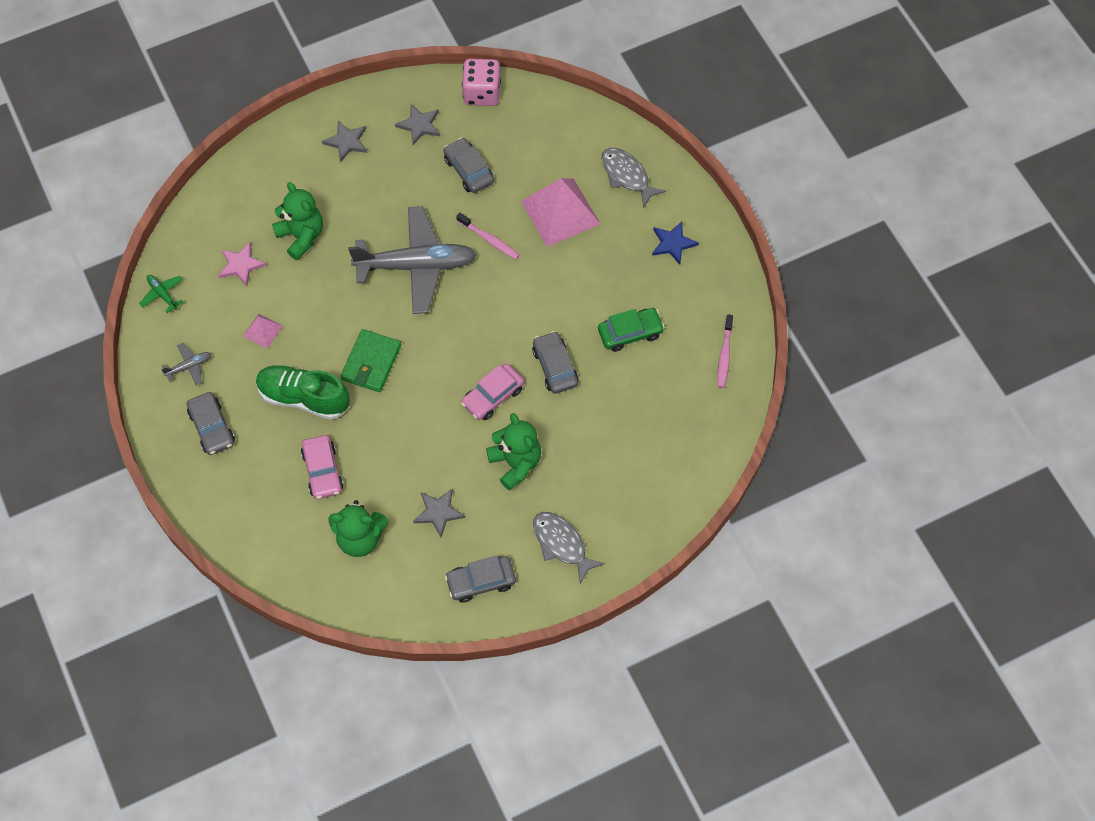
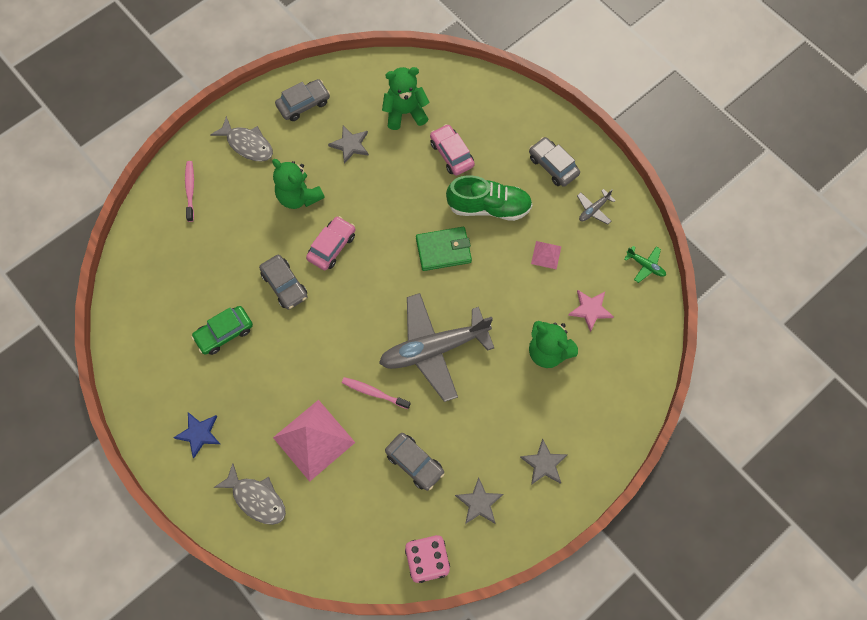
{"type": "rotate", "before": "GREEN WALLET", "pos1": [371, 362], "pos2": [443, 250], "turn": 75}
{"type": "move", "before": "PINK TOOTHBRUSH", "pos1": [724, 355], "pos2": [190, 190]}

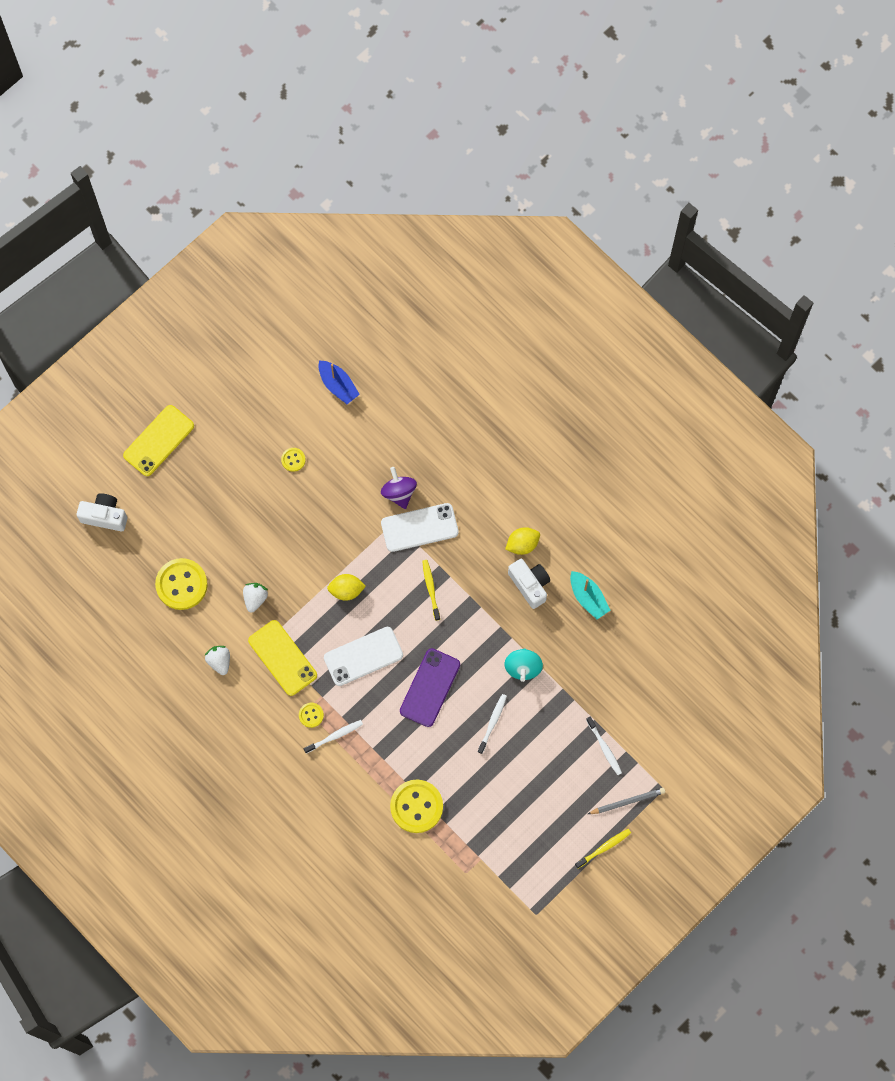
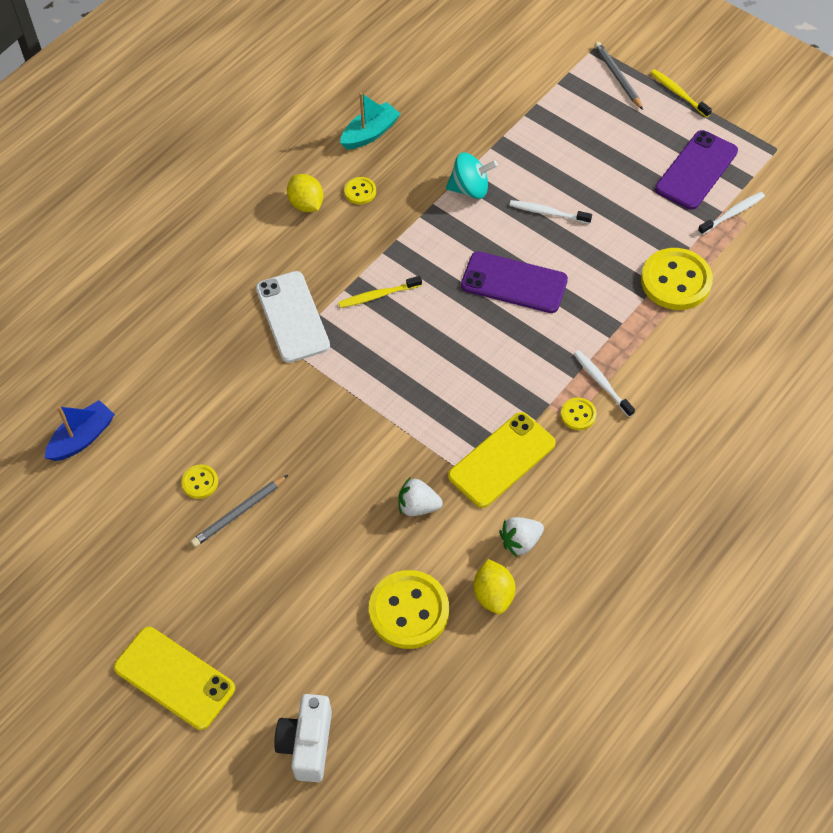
{"type": "delete", "before": "WHITE PHONE", "pos1": [363, 656]}
{"type": "move", "before": "YELLOW LEMON", "pos1": [346, 590], "pos2": [493, 595]}
{"type": "delete", "before": "PURPLE SPINNING TOP", "pos1": [399, 492]}
{"type": "replace", "before": "WHITE CAMERA", "after": "YELLOW BUTTON", "pos1": [530, 585], "pos2": [360, 191]}
{"type": "move", "before": "WHITE TOOTHBRUSH", "pos1": [604, 748], "pos2": [732, 213]}
{"type": "insert", "after": "GREY PENCIL", "pos2": [239, 512]}
{"type": "insert", "after": "PURPLE PHONE", "pos2": [696, 170]}

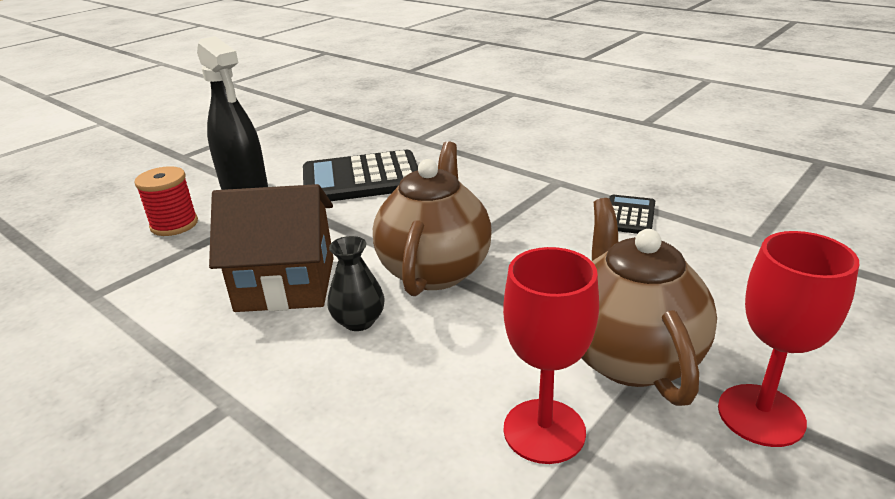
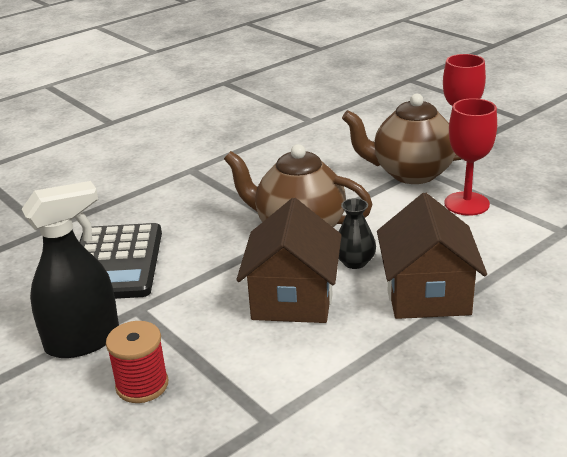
{"type": "delete", "before": "BLACK CALCULATOR", "pos1": [629, 215]}
{"type": "insert", "after": "BROWN HOUSE", "pos2": [427, 294]}

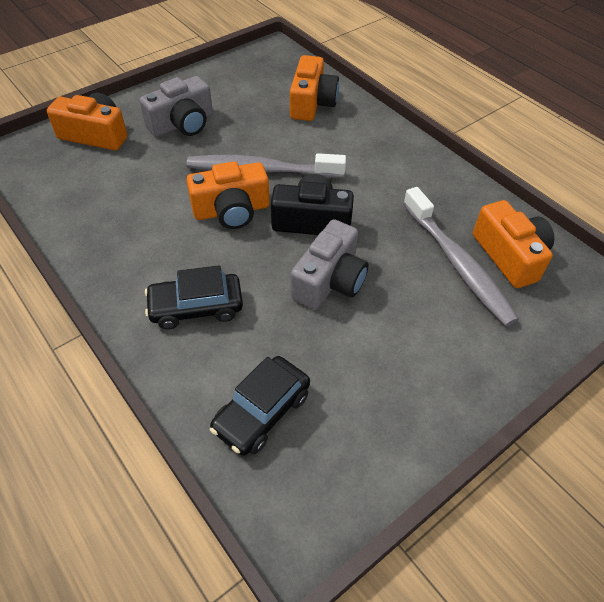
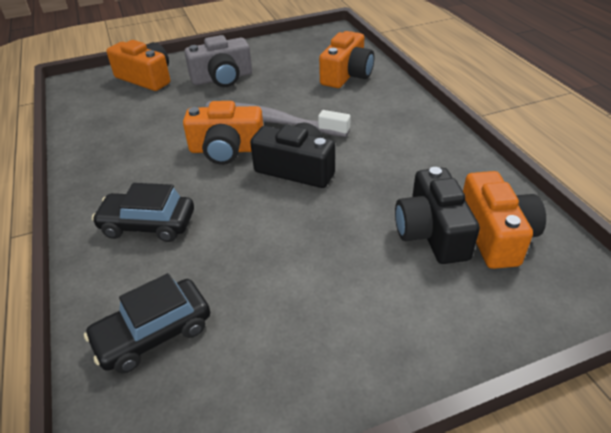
{"type": "delete", "before": "GREY CAMERA", "pos1": [329, 280]}
{"type": "replace", "before": "GREY TOOTHBRUSH", "after": "BLACK CAMERA", "pos1": [458, 264], "pos2": [431, 232]}

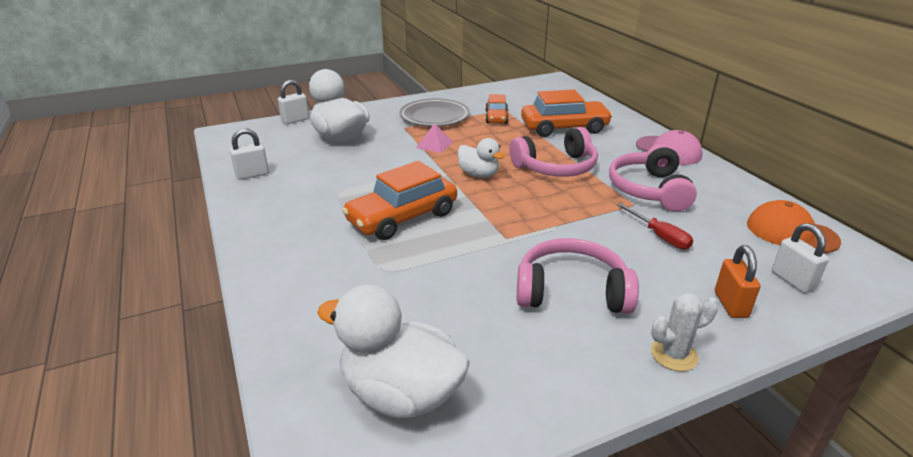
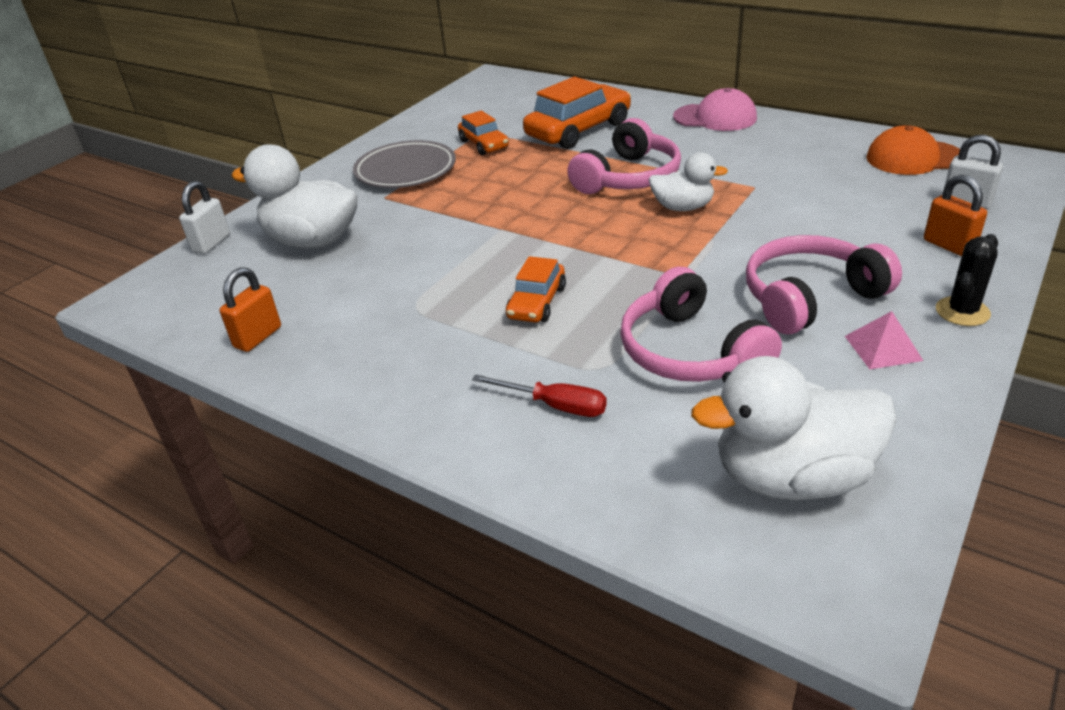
{"type": "recolor", "before": "WHITE PADLOCK", "after": "ORANGE PADLOCK", "pos1": [252, 175], "pos2": [258, 337]}
{"type": "resize", "before": "ORANGE CAR", "pos1": [402, 217], "pos2": [537, 303], "scale": 0.57}
{"type": "move", "before": "PINK PYRAMID", "pos1": [434, 144], "pos2": [883, 348]}
{"type": "move", "before": "WHITE DUCK", "pos1": [478, 174], "pos2": [683, 207]}
{"type": "move", "before": "PINK HEADPHONES", "pos1": [649, 190], "pos2": [690, 351]}
{"type": "move", "before": "RED SCREWDRIVER", "pos1": [659, 236], "pos2": [555, 406]}
{"type": "recolor", "before": "WHITE CACTUS", "after": "BLACK CACTUS", "pos1": [674, 355], "pos2": [962, 312]}

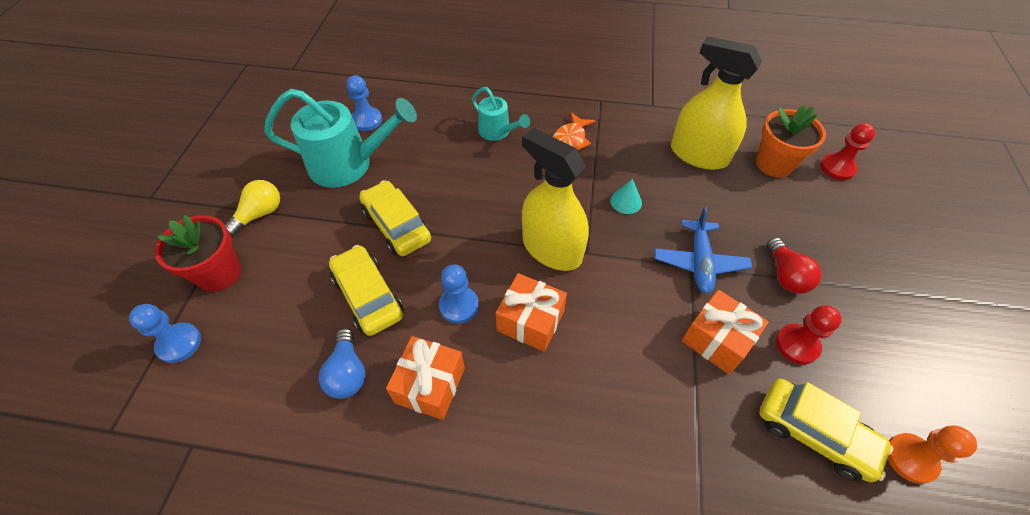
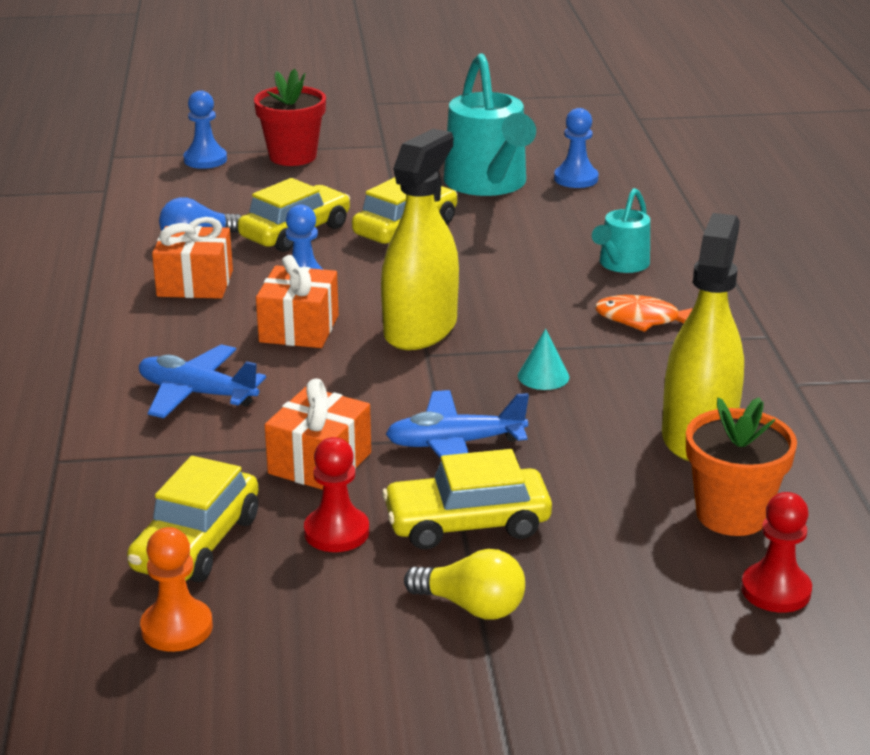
{"type": "move", "before": "YELLOW LIGHT BULB", "pos1": [260, 214], "pos2": [472, 606]}
{"type": "replace", "before": "RED LIGHT BULB", "after": "YELLOW CAR", "pos1": [785, 275], "pos2": [467, 523]}
{"type": "insert", "after": "BLUE PLANE", "pos2": [197, 393]}

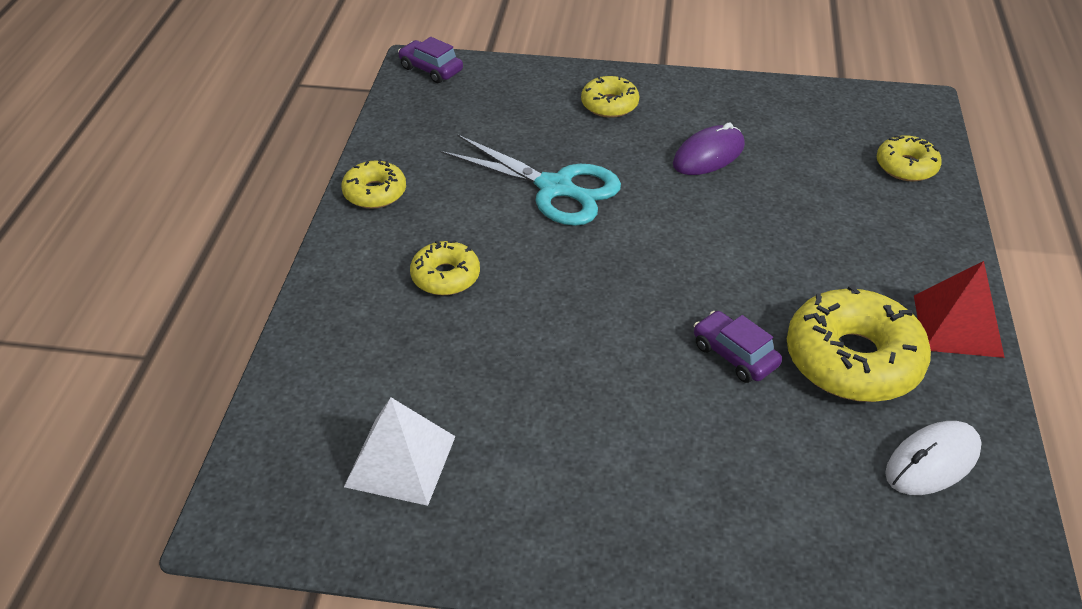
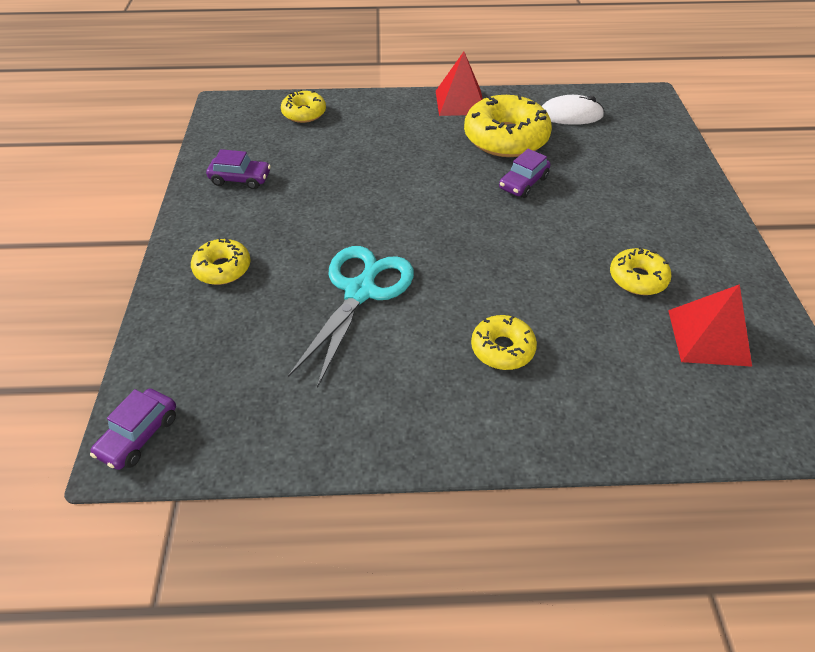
{"type": "move", "before": "YELLOW DONUT", "pos1": [375, 193], "pos2": [637, 278]}
{"type": "recolor", "before": "WHITE PYRAMID", "after": "RED PYRAMID", "pos1": [400, 461], "pos2": [708, 337]}
{"type": "delete", "before": "PURPLE MOUSE", "pos1": [708, 155]}
{"type": "rotate", "before": "WHITE MOUSE", "pos1": [932, 461], "pos2": [570, 115], "turn": -45}
{"type": "insert", "after": "PURPLE CAR", "pos2": [240, 179]}

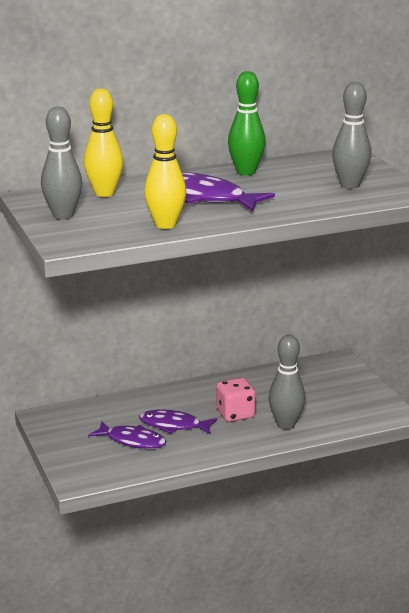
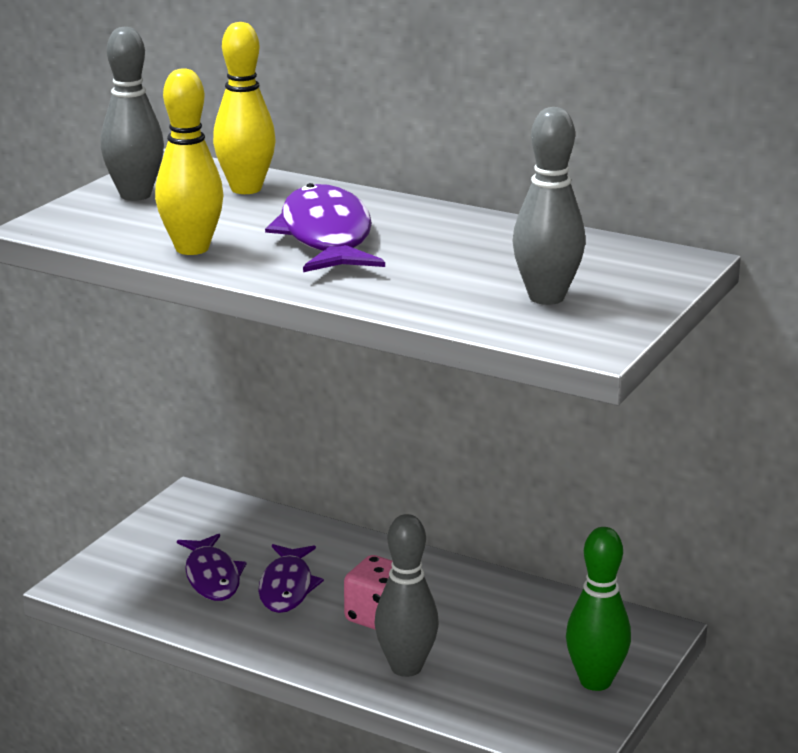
{"type": "rotate", "before": "PURPLE FISH", "pos1": [173, 425], "pos2": [287, 587], "turn": -150}
{"type": "move", "before": "GREEN BOWLING PIN", "pos1": [246, 172], "pos2": [595, 681]}

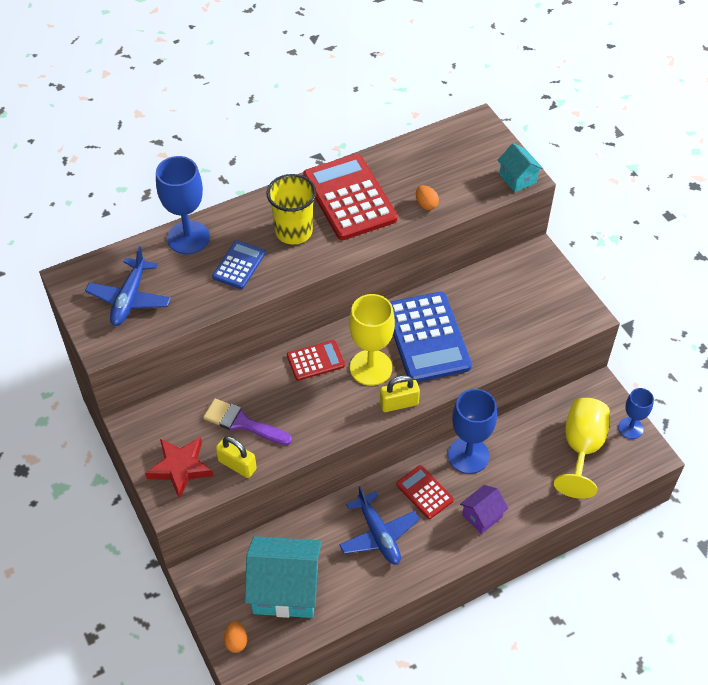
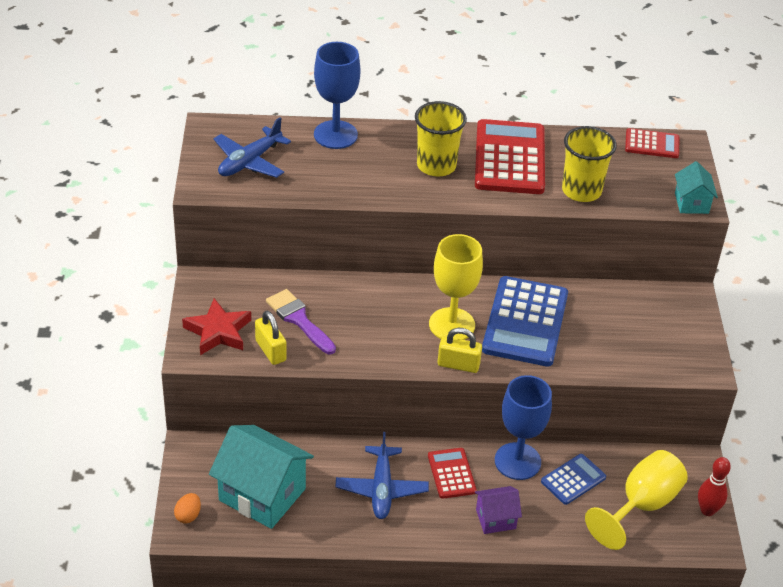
{"type": "move", "before": "BLUE CALCULATOR", "pos1": [239, 265], "pos2": [573, 479]}
{"type": "move", "before": "RED CALCULATOR", "pos1": [315, 360], "pos2": [652, 144]}
{"type": "replace", "before": "ORANGE EGG", "after": "YELLOW CUP", "pos1": [426, 204], "pos2": [581, 191]}
{"type": "replace", "before": "BLUE GOBLET", "after": "RED BOWLING PIN", "pos1": [630, 428], "pos2": [707, 510]}

